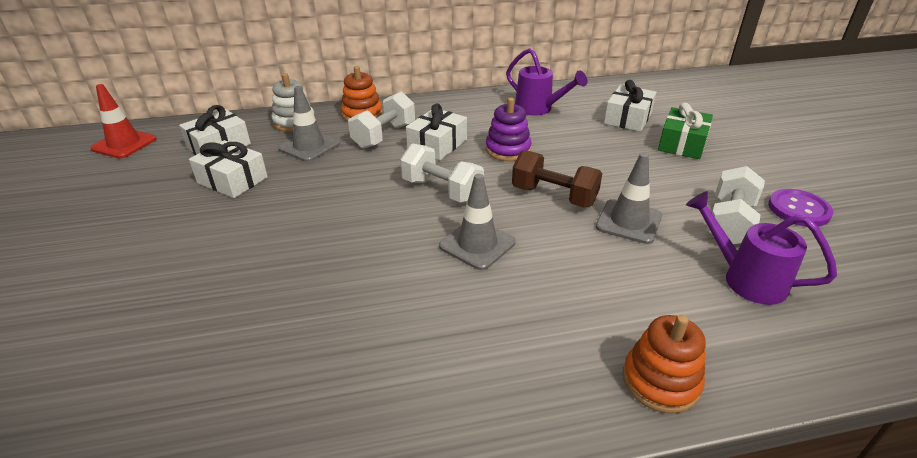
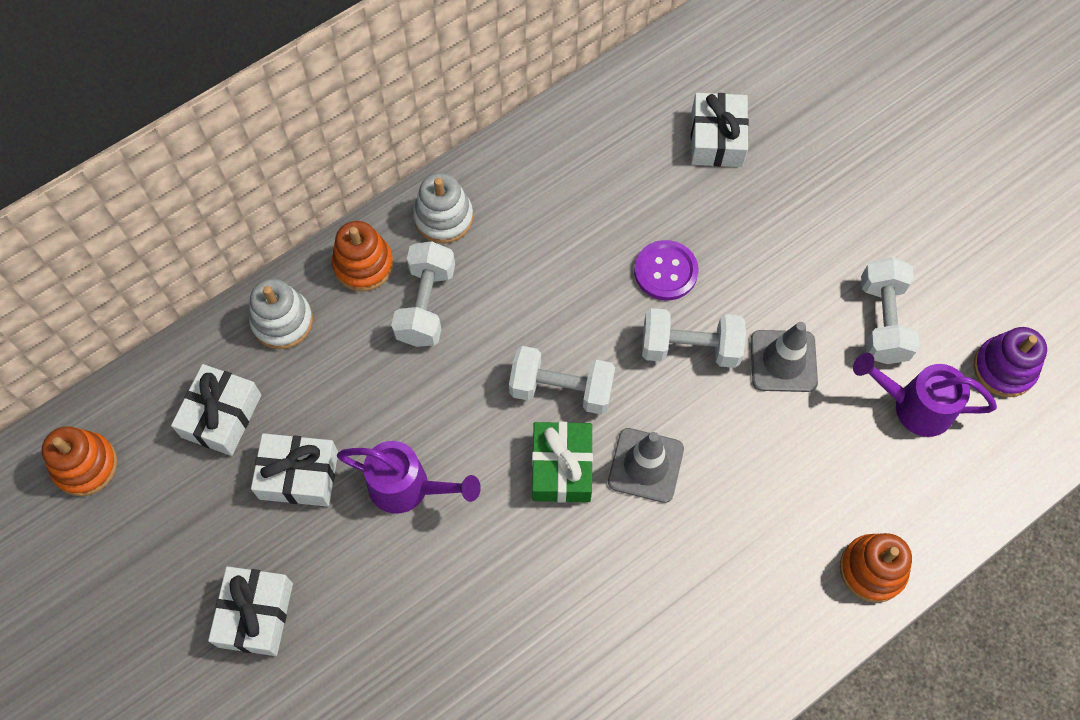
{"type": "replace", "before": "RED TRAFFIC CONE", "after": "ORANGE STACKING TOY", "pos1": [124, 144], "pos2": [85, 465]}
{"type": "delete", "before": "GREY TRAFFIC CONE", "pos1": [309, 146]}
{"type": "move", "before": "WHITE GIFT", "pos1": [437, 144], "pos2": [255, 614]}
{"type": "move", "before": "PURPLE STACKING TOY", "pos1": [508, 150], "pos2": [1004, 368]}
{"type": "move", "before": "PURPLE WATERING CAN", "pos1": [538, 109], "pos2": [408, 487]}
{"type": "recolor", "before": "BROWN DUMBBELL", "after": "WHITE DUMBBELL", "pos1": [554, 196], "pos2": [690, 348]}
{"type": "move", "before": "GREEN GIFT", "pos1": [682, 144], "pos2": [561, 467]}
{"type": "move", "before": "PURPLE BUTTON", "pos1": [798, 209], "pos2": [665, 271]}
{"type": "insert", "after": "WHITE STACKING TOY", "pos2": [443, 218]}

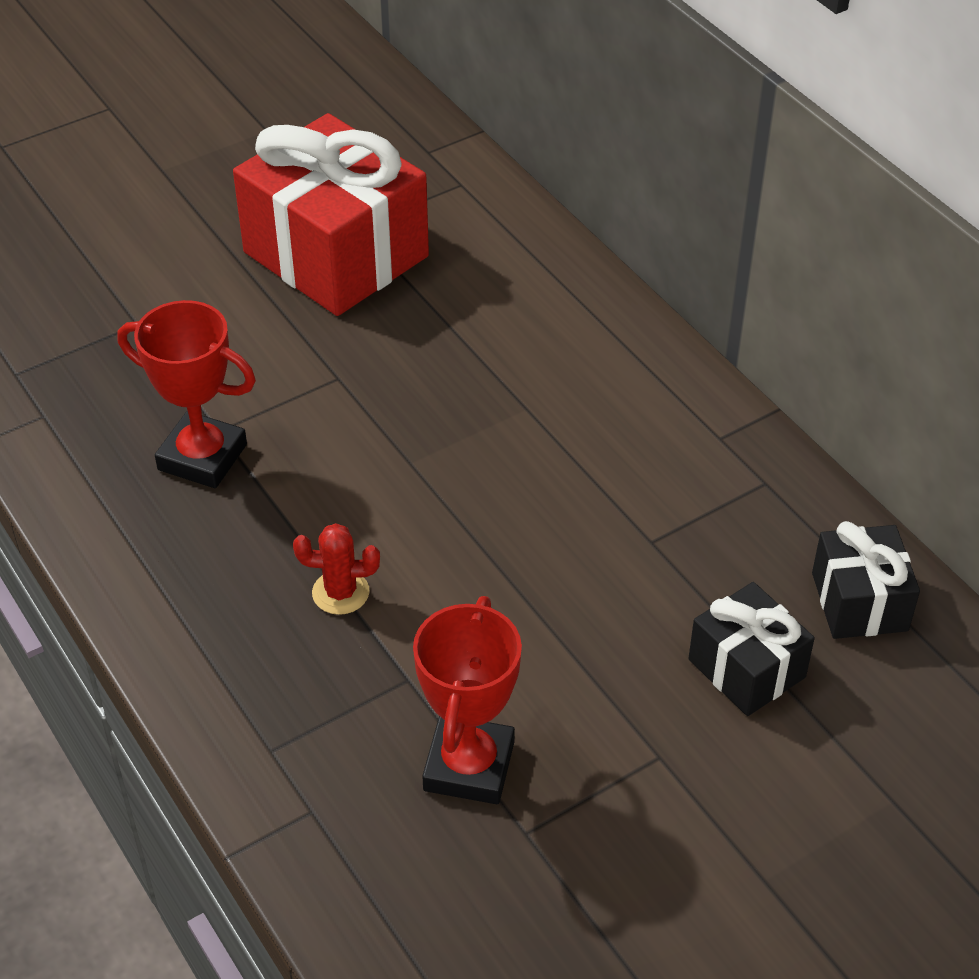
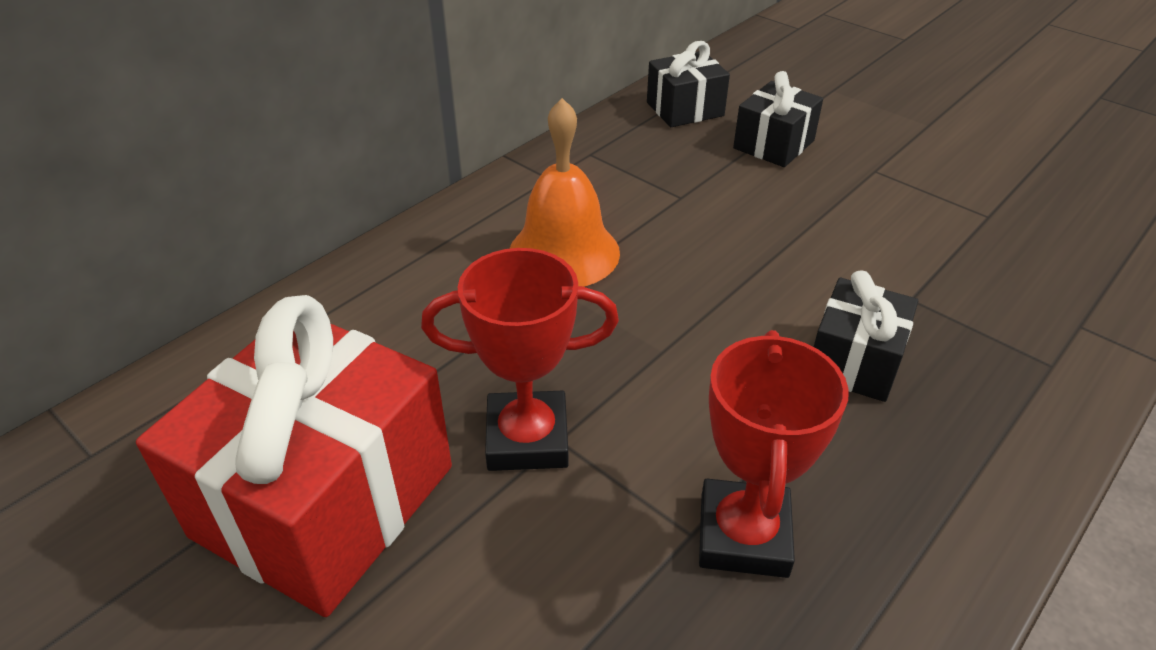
{"type": "replace", "before": "RED CACTUS", "after": "BLACK GIFT", "pos1": [340, 592], "pos2": [854, 361]}
{"type": "move", "before": "RED TROPHY", "pos1": [469, 766], "pos2": [527, 438]}
{"type": "insert", "after": "ORANGE BELL", "pos2": [564, 252]}

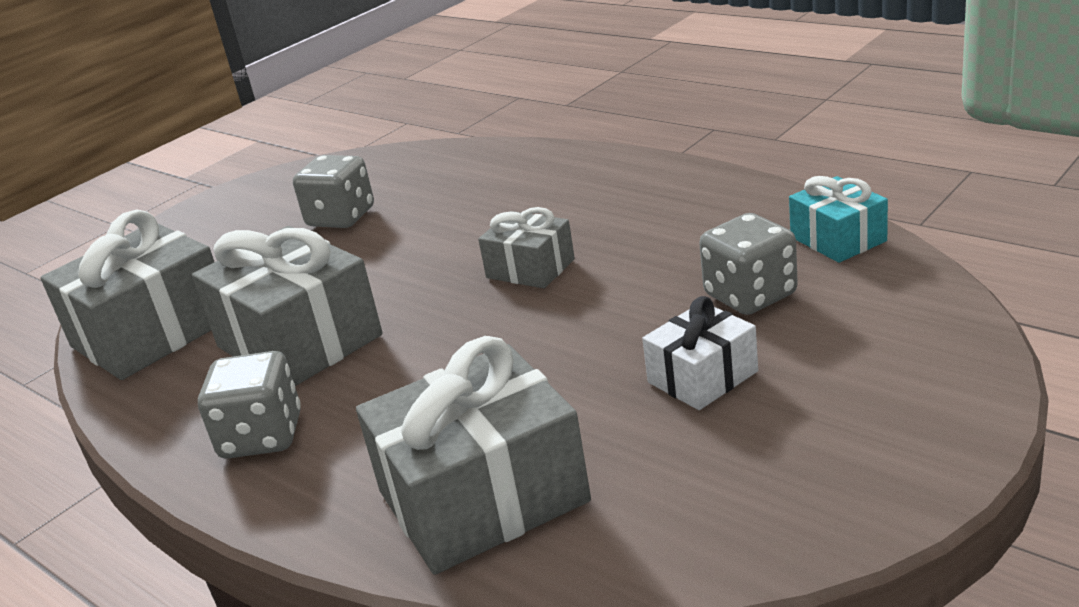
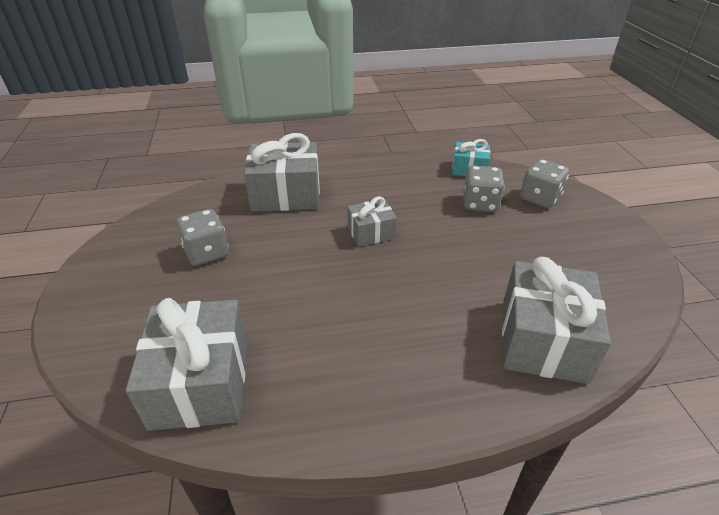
{"type": "move", "before": "GREY GIFT", "pos1": [299, 341], "pos2": [286, 194]}
{"type": "move", "before": "GREY DICE", "pos1": [262, 436], "pos2": [540, 198]}
{"type": "delete", "before": "WHITE GIFT", "pos1": [702, 377]}

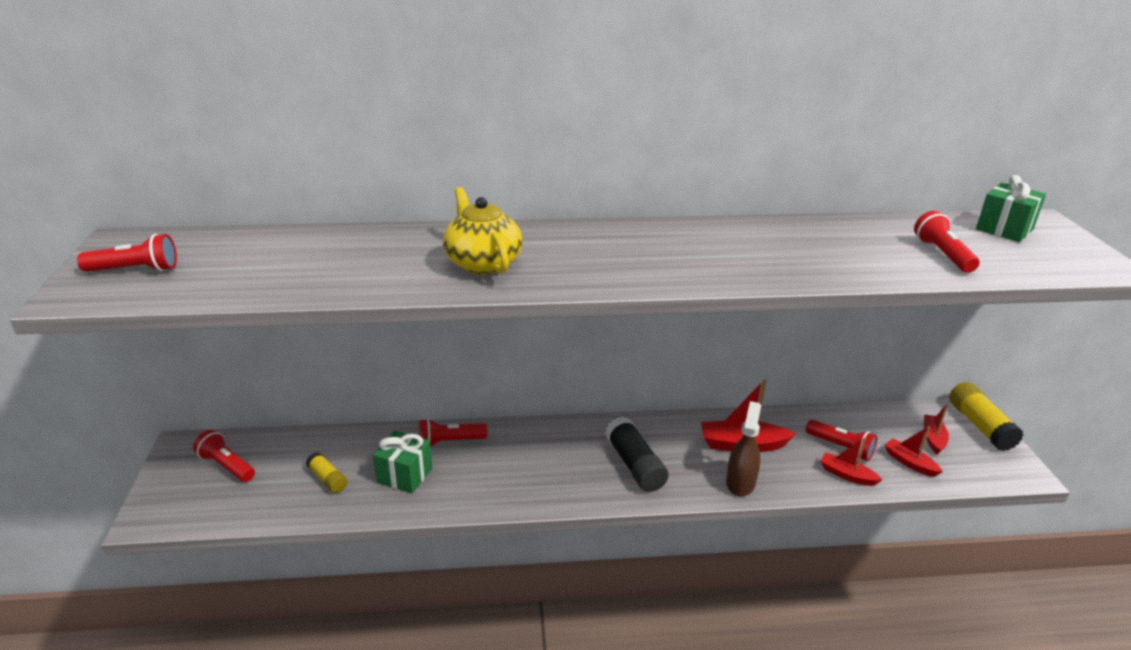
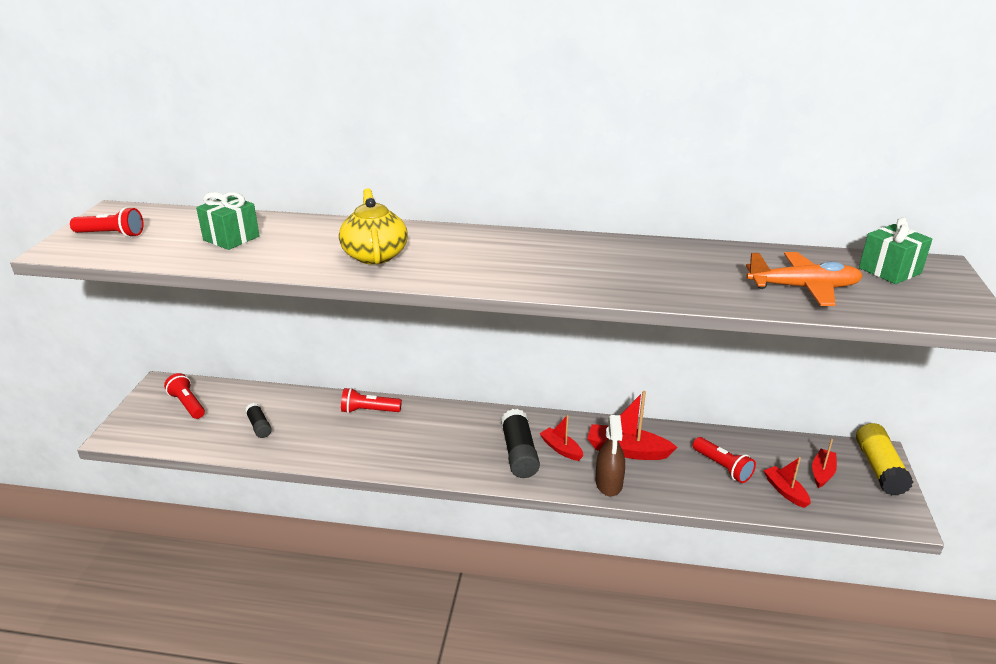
{"type": "recolor", "before": "YELLOW GLUE STICK", "after": "BLACK GLUE STICK", "pos1": [327, 479], "pos2": [259, 426]}
{"type": "move", "before": "GREEN GIFT", "pos1": [404, 475], "pos2": [231, 238]}
{"type": "rotate", "before": "BROWN SPRAY BOTTLE", "pos1": [740, 483], "pos2": [609, 483], "turn": 150}
{"type": "move", "before": "RED BOAT", "pos1": [847, 475], "pos2": [561, 449]}
{"type": "replace", "before": "RED FLASHLIGHT", "after": "ORANGE PLANE", "pos1": [942, 254], "pos2": [803, 288]}

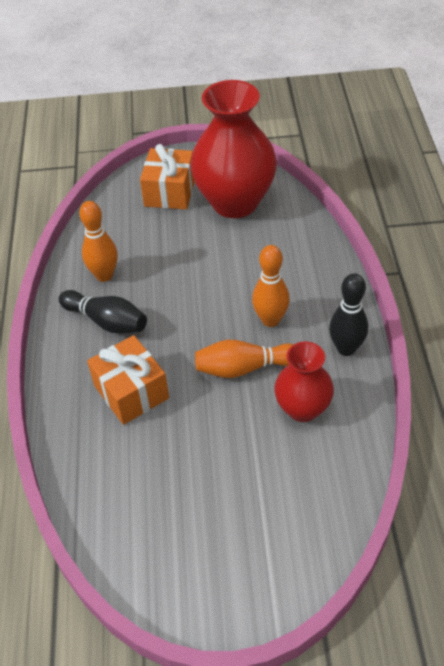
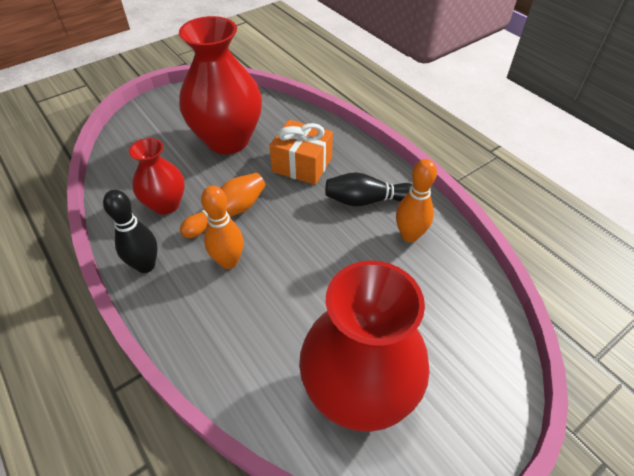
{"type": "delete", "before": "ORANGE GIFT", "pos1": [170, 192]}
{"type": "insert", "after": "RED VASE", "pos2": [228, 140]}

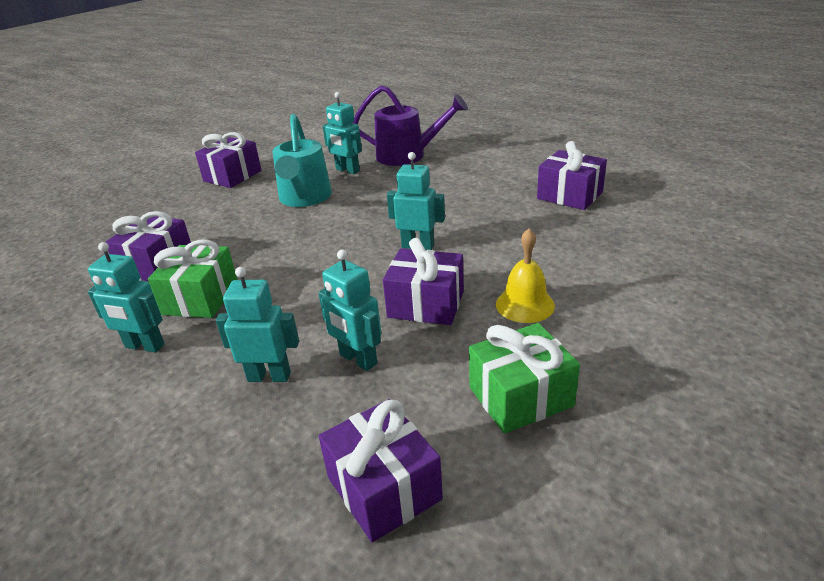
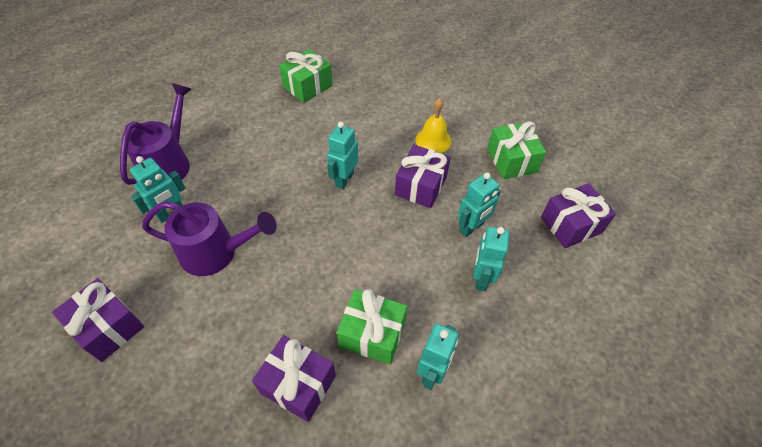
{"type": "recolor", "before": "TURQUOISE WATERING CAN", "after": "PURPLE WATERING CAN", "pos1": [304, 199], "pos2": [217, 252]}
{"type": "recolor", "before": "PURPLE GIFT", "after": "GREEN GIFT", "pos1": [569, 195], "pos2": [307, 86]}

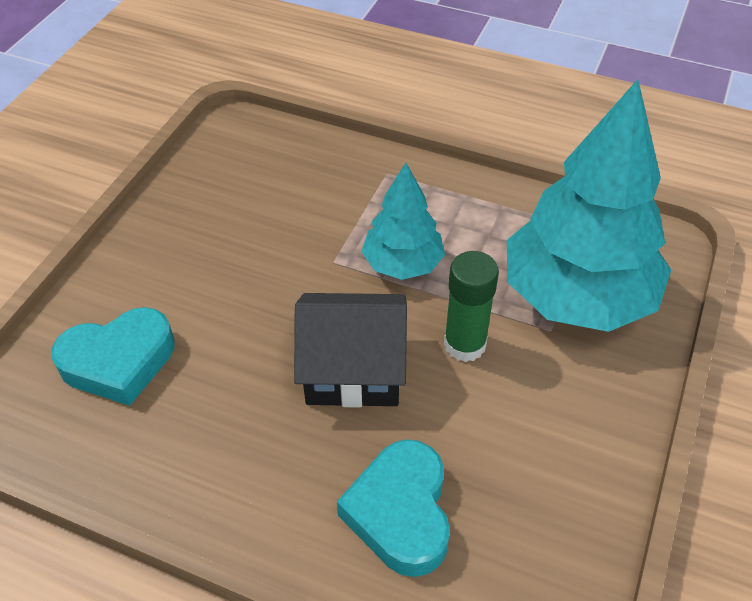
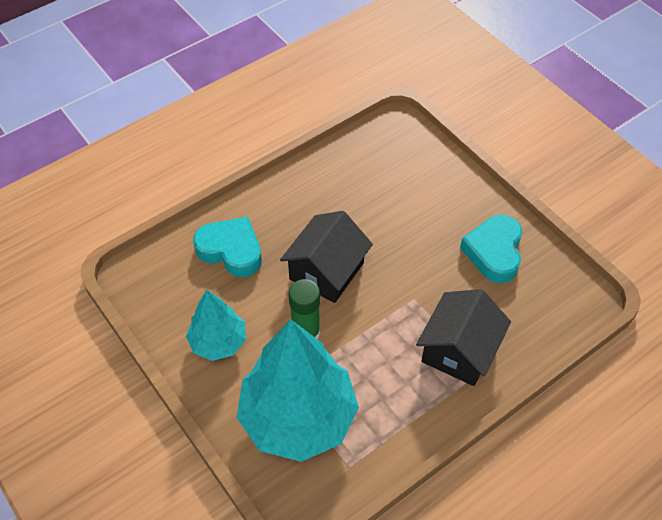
{"type": "move", "before": "TURQUOISE HEART", "pos1": [119, 362], "pos2": [494, 252]}
{"type": "move", "before": "TURQUOISE TREE", "pos1": [403, 264], "pos2": [218, 342]}
{"type": "insert", "after": "BLACK HOUSE", "pos2": [459, 350]}

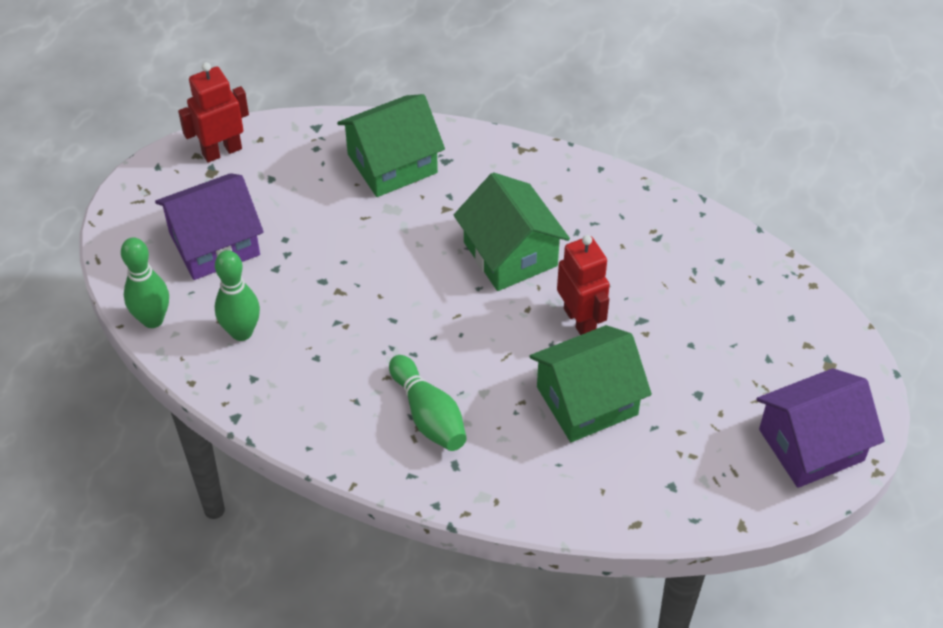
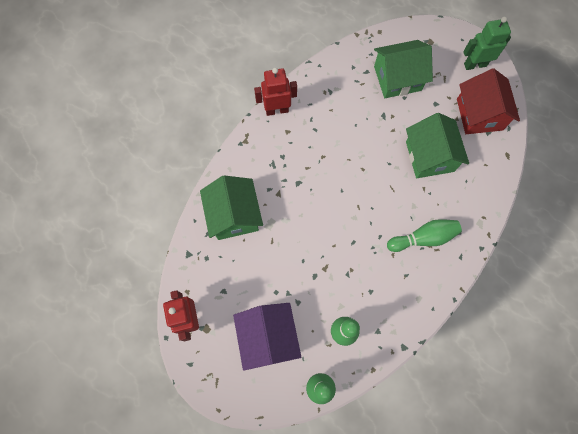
{"type": "move", "before": "GREEN HOUSE", "pos1": [510, 254], "pos2": [397, 78]}
{"type": "move", "before": "RED ROBOT", "pos1": [580, 320], "pos2": [277, 110]}
{"type": "replace", "before": "PURPLE HOUSE", "after": "GREEN ROBOT", "pos1": [811, 445], "pos2": [475, 64]}
{"type": "insert", "after": "RED HOUSE", "pos2": [479, 114]}

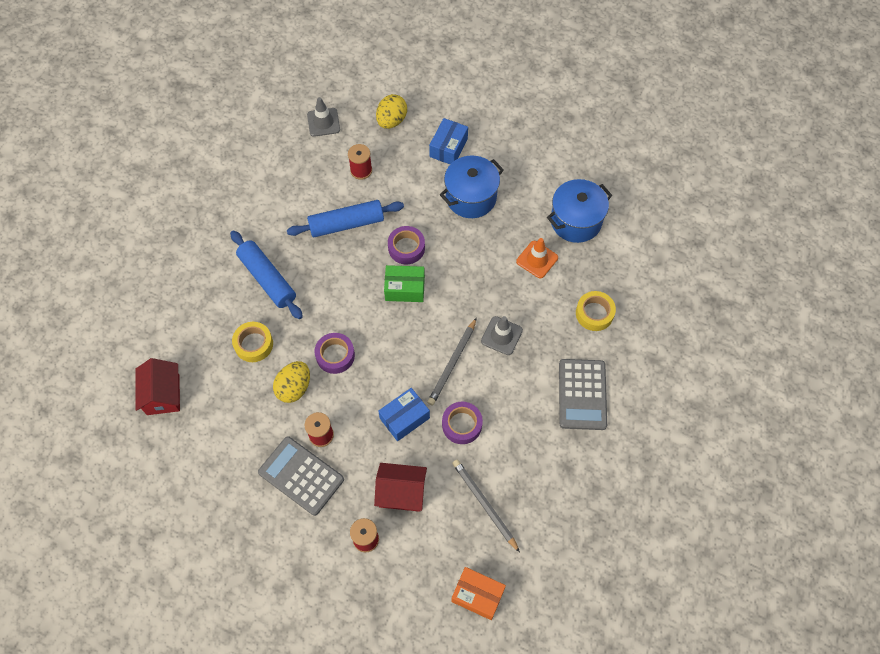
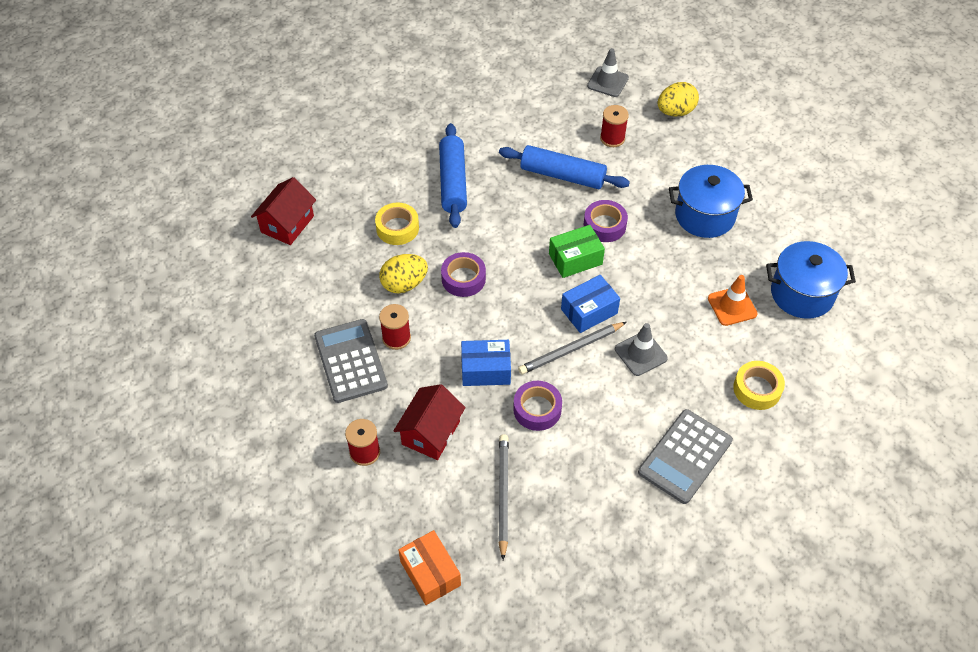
{"type": "rotate", "before": "RED HOUSE", "pos1": [401, 492], "pos2": [431, 433], "turn": 75}
{"type": "rotate", "before": "GREEN BOX", "pos1": [405, 288], "pos2": [575, 259], "turn": -60}
{"type": "move", "before": "BLUE BOX", "pos1": [448, 148], "pos2": [589, 311]}

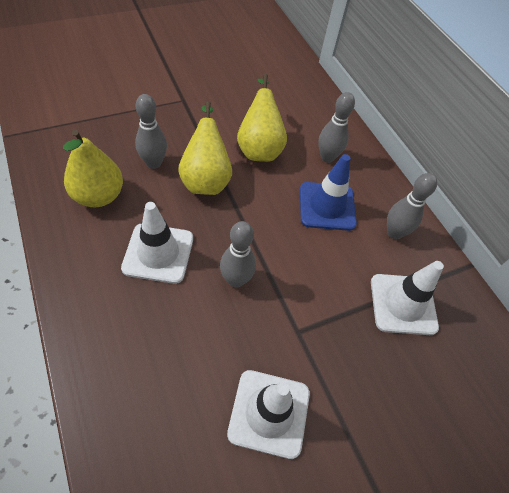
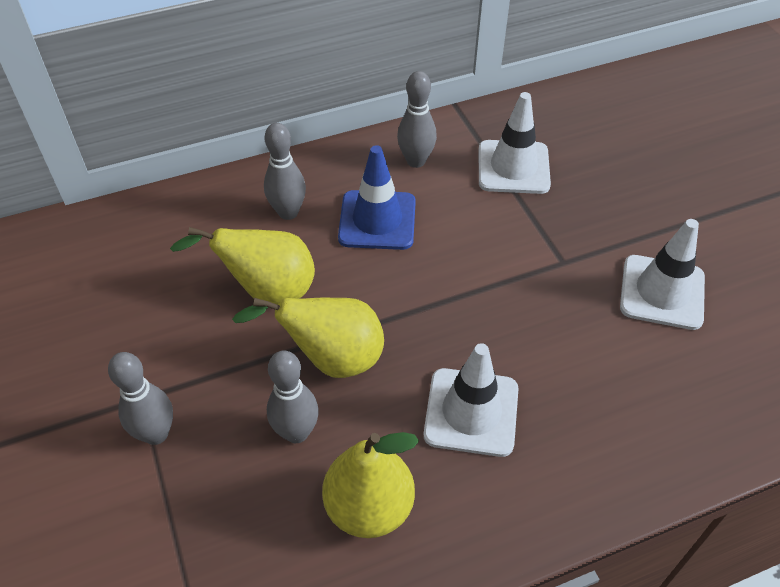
{"type": "move", "before": "GREY BOWLING PIN", "pos1": [236, 280], "pos2": [156, 434]}

